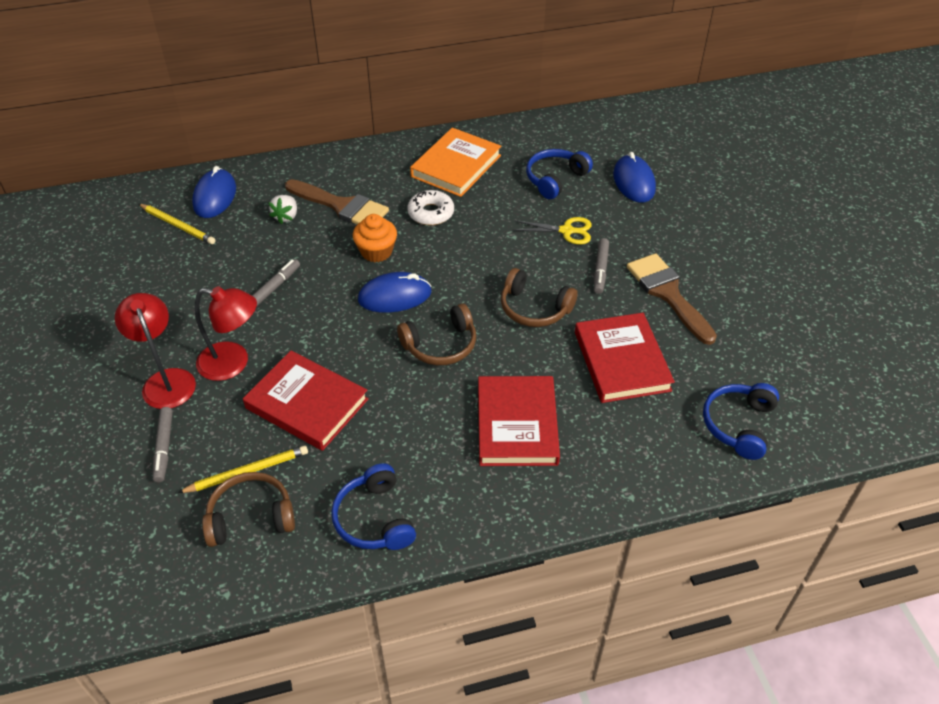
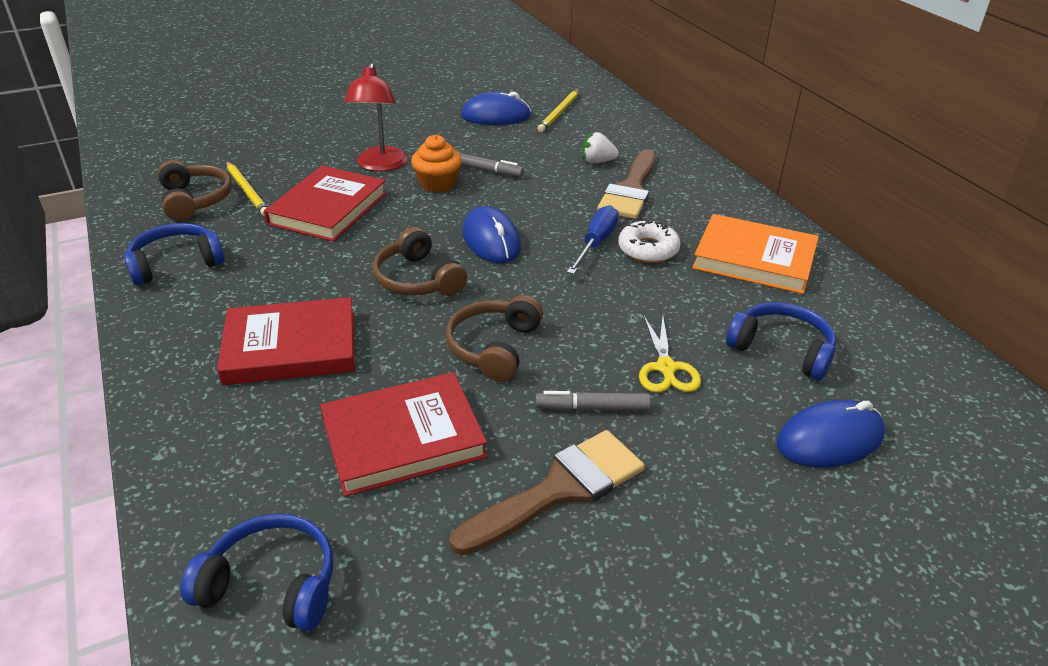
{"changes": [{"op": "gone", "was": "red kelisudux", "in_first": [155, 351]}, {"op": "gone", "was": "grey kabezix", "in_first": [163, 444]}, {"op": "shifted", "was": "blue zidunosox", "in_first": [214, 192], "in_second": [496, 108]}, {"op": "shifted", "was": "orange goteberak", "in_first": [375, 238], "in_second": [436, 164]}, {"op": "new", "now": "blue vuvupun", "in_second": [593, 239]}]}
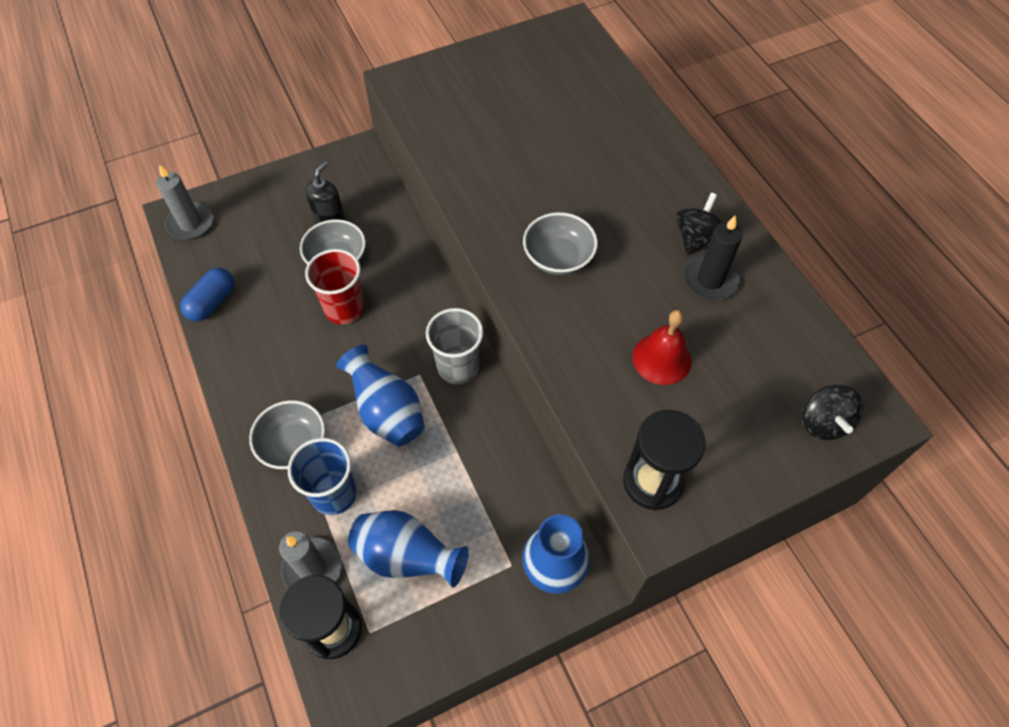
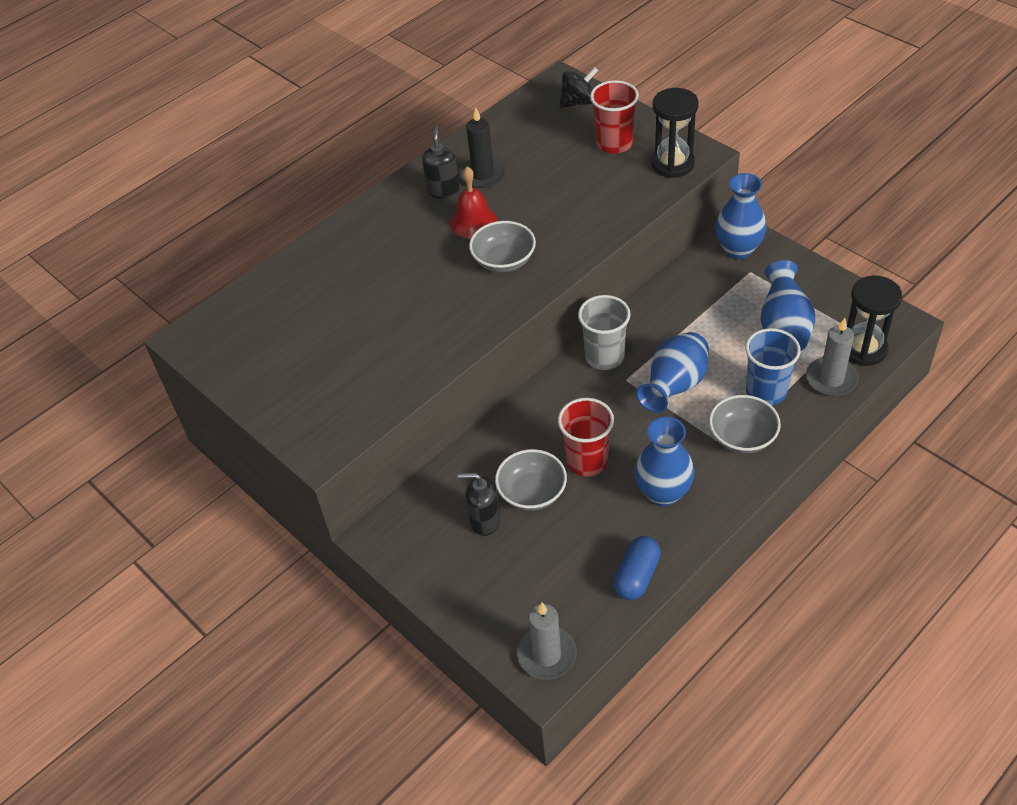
{"changes": [{"op": "rotated", "was": "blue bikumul", "in_first": [207, 294], "in_second": [637, 568], "clockwise": -75}, {"op": "shifted", "was": "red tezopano", "in_first": [662, 347], "in_second": [474, 203]}, {"op": "swapped", "was": "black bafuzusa", "now": "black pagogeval", "in_first": [699, 224], "in_second": [441, 162]}, {"op": "new", "now": "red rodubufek", "in_second": [614, 117]}, {"op": "new", "now": "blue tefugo", "in_second": [665, 462]}]}
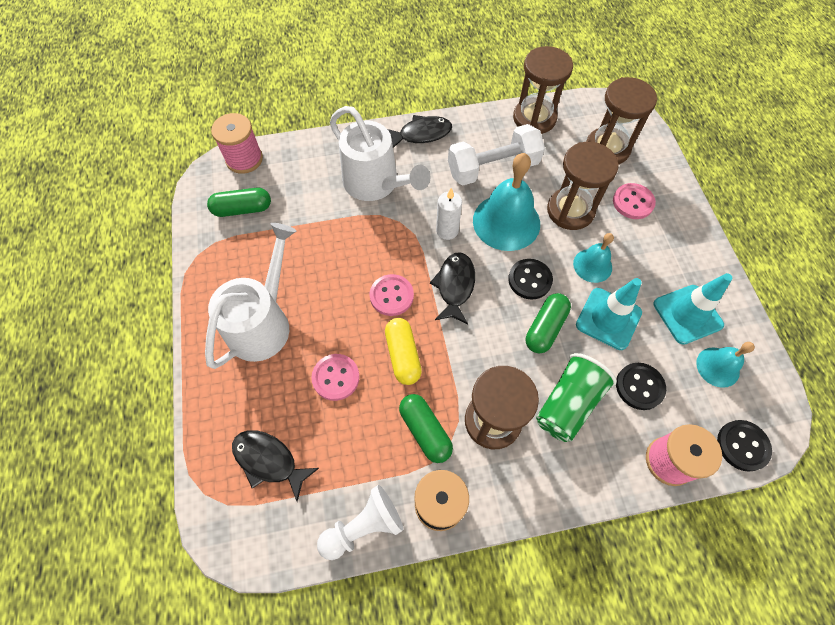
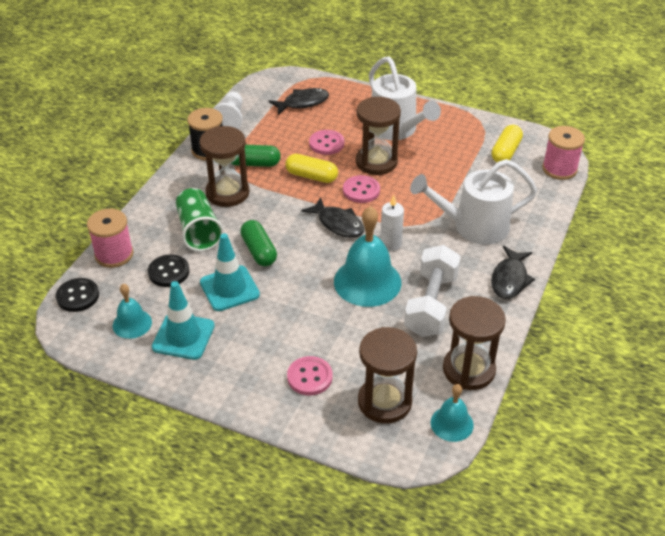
{"changes": [{"op": "repainted", "was": "green bikumul", "now": "yellow bikumul", "in_first": [239, 202], "in_second": [507, 143]}, {"op": "gone", "was": "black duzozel", "in_first": [530, 279]}, {"op": "shifted", "was": "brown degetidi", "in_first": [583, 186], "in_second": [378, 136]}, {"op": "shifted", "was": "turquoise tezopano", "in_first": [593, 258], "in_second": [452, 413]}]}
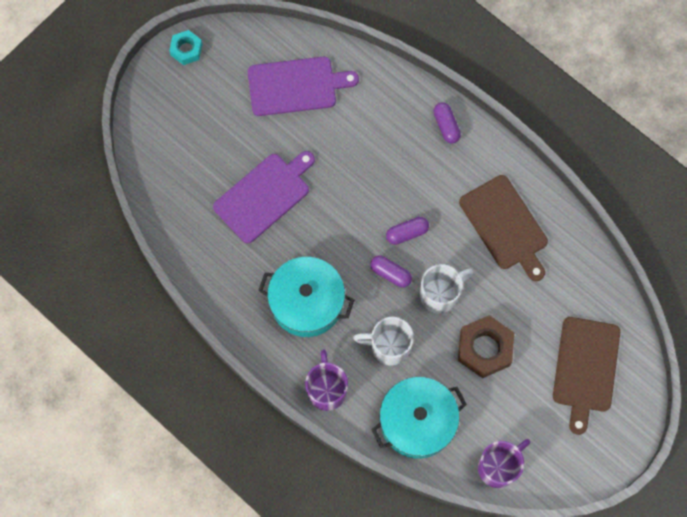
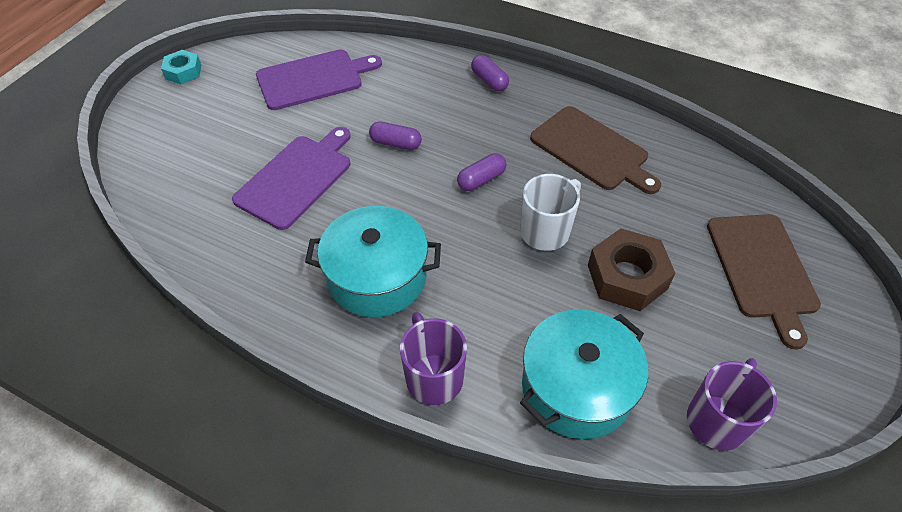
{"changes": [{"op": "gone", "was": "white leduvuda", "in_first": [383, 341]}, {"op": "shifted", "was": "purple bikumul", "in_first": [391, 271], "in_second": [395, 135]}]}
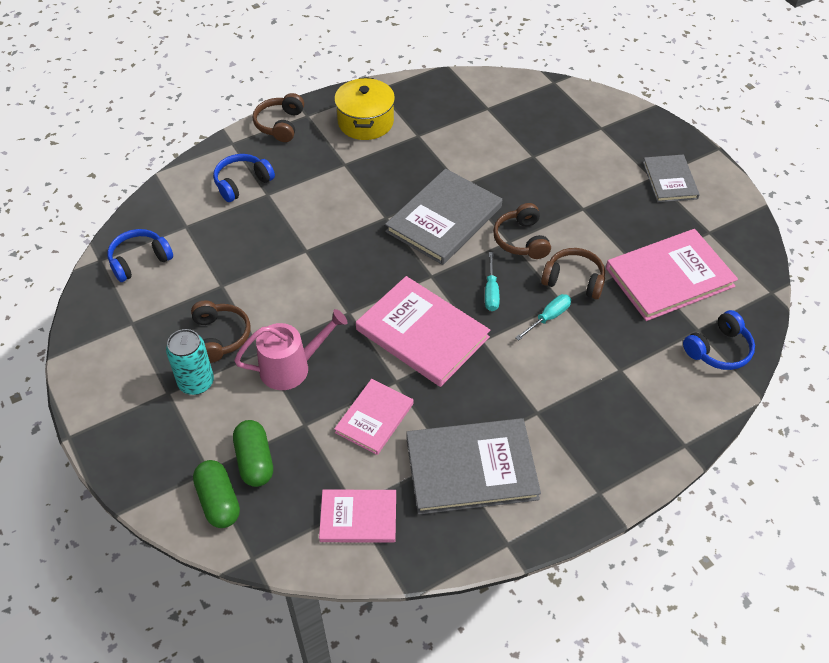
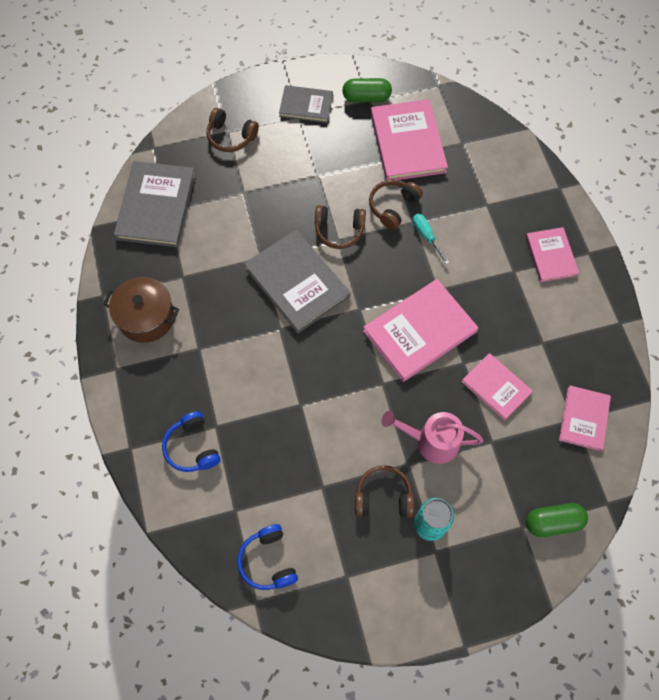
{"changes": [{"op": "shifted", "was": "green bikumul", "in_first": [253, 453], "in_second": [367, 90]}, {"op": "rotated", "was": "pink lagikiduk", "in_first": [291, 349], "in_second": [433, 437], "clockwise": -75}, {"op": "shifted", "was": "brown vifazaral", "in_first": [278, 117], "in_second": [232, 130]}, {"op": "repainted", "was": "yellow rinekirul", "now": "brown rinekirul", "in_first": [364, 109], "in_second": [141, 310]}, {"op": "shifted", "was": "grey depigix", "in_first": [473, 466], "in_second": [154, 204]}, {"op": "gone", "was": "turquoise vuvupun", "in_first": [492, 281]}, {"op": "gone", "was": "blue vifazaral", "in_first": [719, 340]}, {"op": "new", "now": "pink depigix", "in_second": [552, 254]}]}
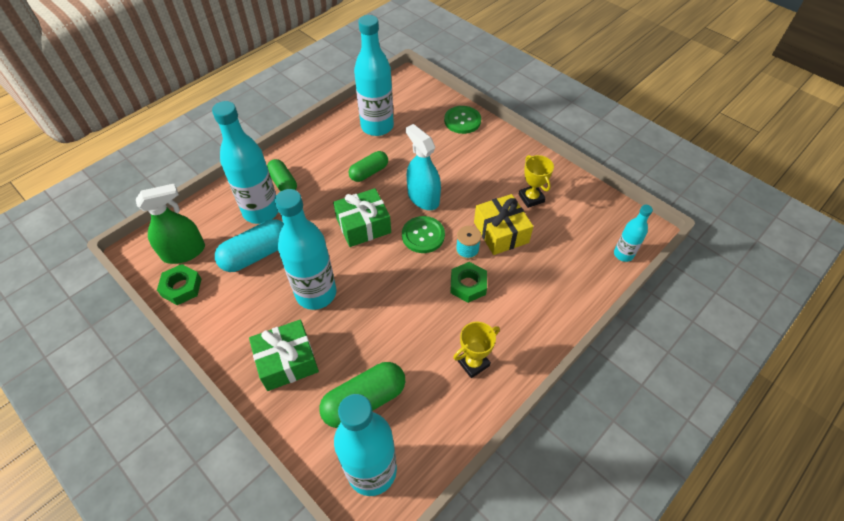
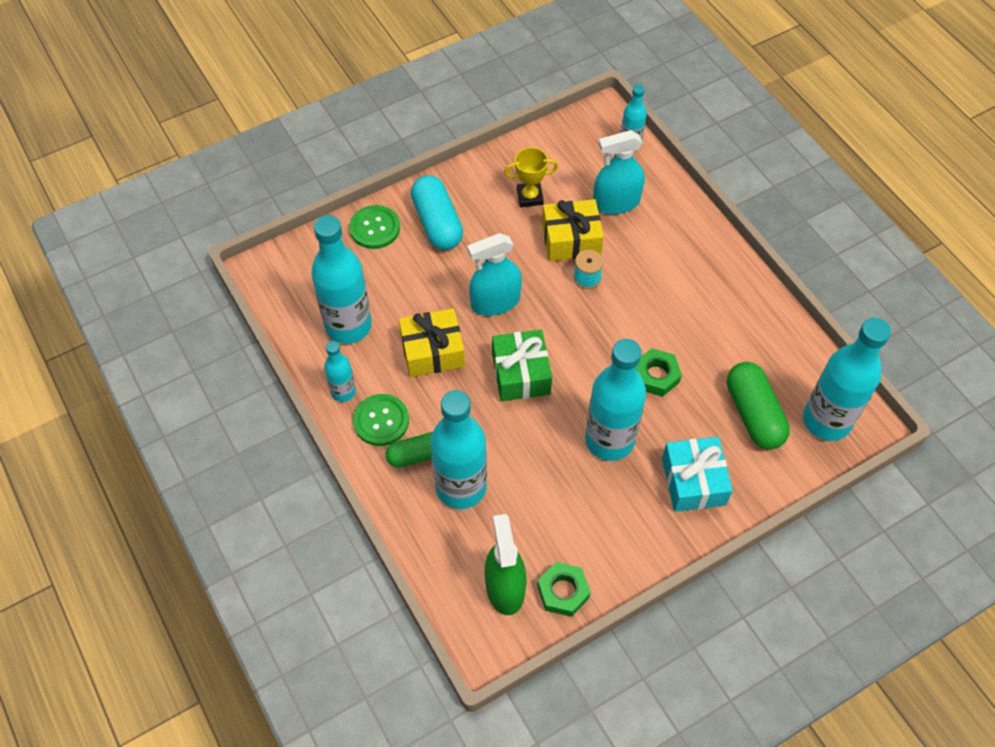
{"changes": [{"op": "shifted", "was": "turquoise bikumul", "in_first": [249, 245], "in_second": [437, 212]}, {"op": "repainted", "was": "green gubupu", "now": "turquoise gubupu", "in_first": [284, 355], "in_second": [697, 474]}, {"op": "swapped", "was": "green bikumul", "now": "yellow gubupu", "in_first": [368, 166], "in_second": [432, 342]}, {"op": "shifted", "was": "green duzozel", "in_first": [423, 234], "in_second": [381, 420]}, {"op": "shifted", "was": "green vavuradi", "in_first": [468, 282], "in_second": [659, 372]}, {"op": "gone", "was": "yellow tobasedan", "in_first": [476, 350]}, {"op": "new", "now": "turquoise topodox", "in_second": [340, 371]}, {"op": "new", "now": "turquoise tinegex", "in_second": [619, 172]}]}
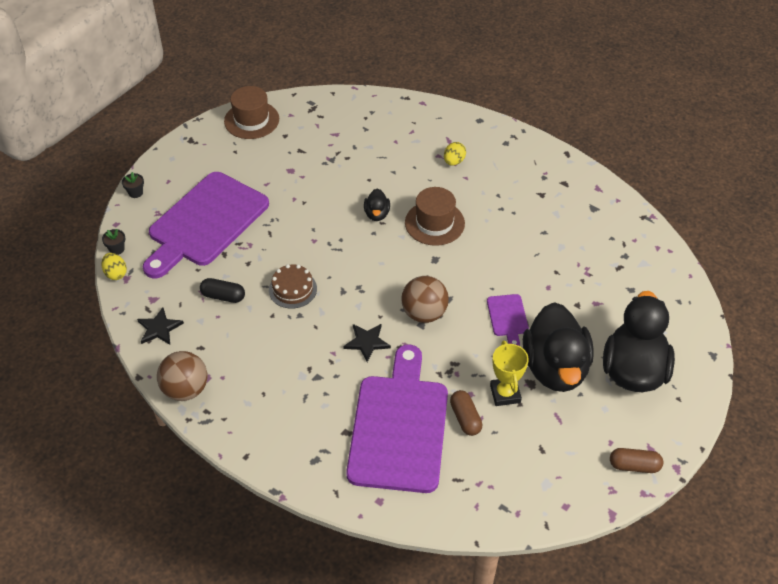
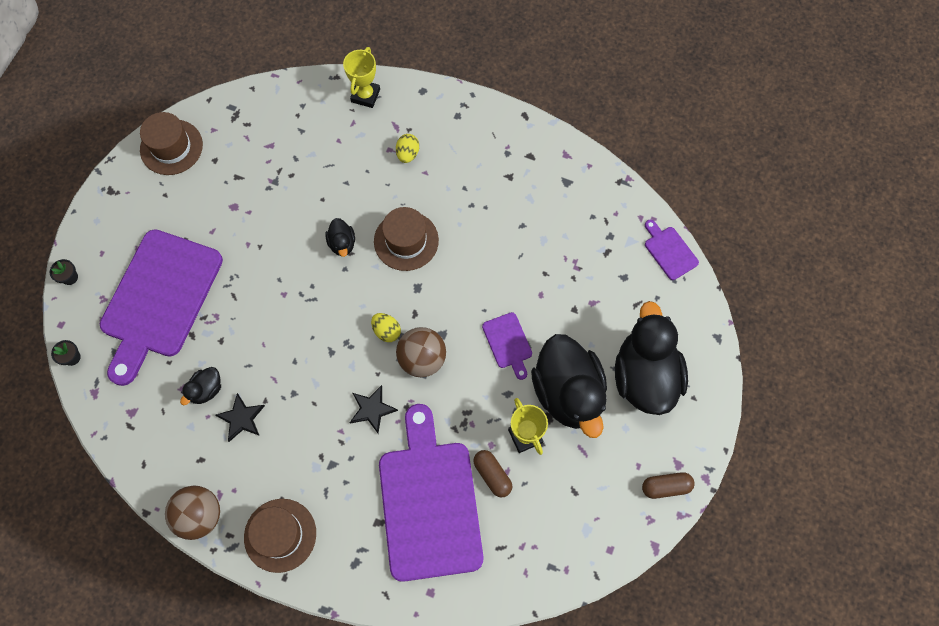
{"changes": [{"op": "shifted", "was": "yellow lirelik", "in_first": [114, 266], "in_second": [386, 327]}, {"op": "shifted", "was": "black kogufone", "in_first": [160, 326], "in_second": [240, 417]}, {"op": "swapped", "was": "black bikumul", "now": "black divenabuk", "in_first": [222, 290], "in_second": [200, 386]}, {"op": "gone", "was": "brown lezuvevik", "in_first": [293, 286]}, {"op": "new", "now": "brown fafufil", "in_second": [280, 536]}, {"op": "new", "now": "yellow tobasedan", "in_second": [361, 77]}, {"op": "new", "now": "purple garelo", "in_second": [672, 250]}]}
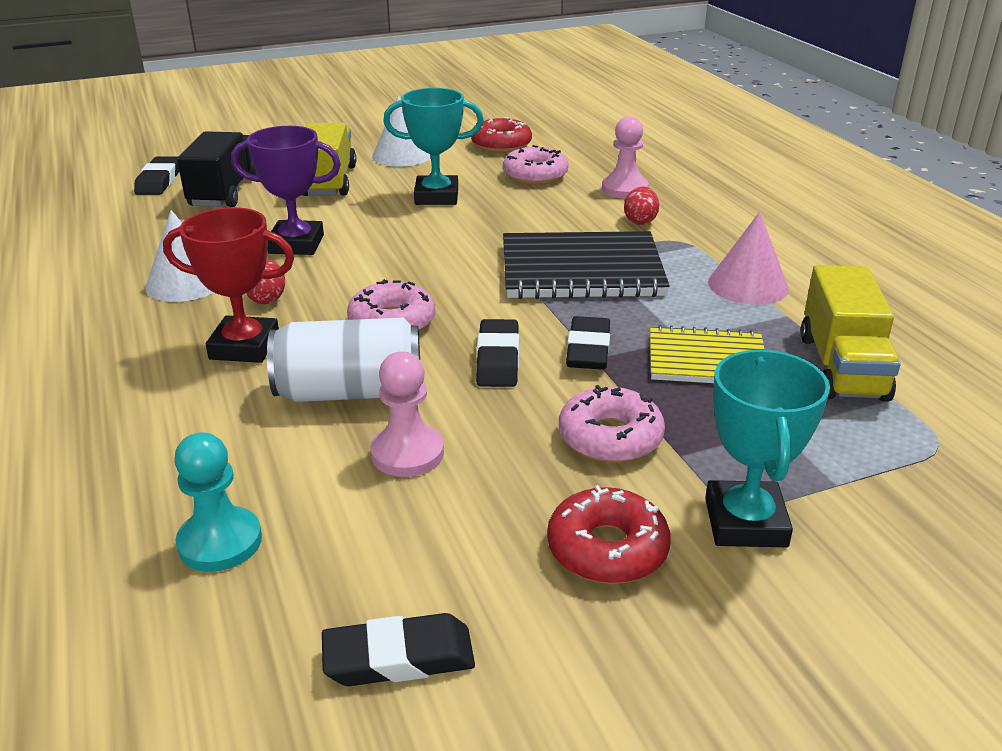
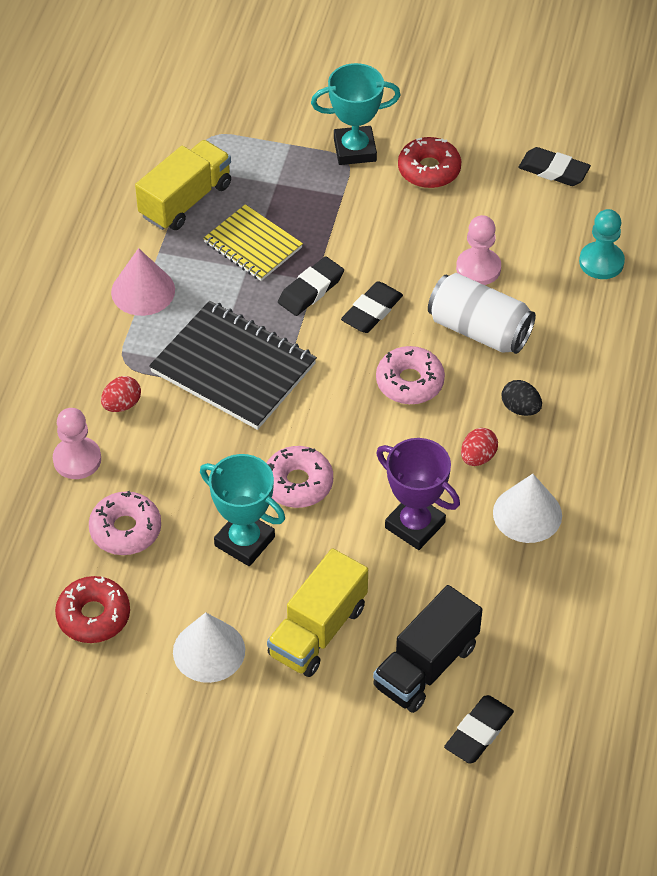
{"changes": [{"op": "swapped", "was": "red tobasedan", "now": "black lirelik", "in_first": [228, 285], "in_second": [522, 398]}, {"op": "shifted", "was": "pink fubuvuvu", "in_first": [612, 424], "in_second": [300, 477]}, {"op": "rotated", "was": "turquoise tobasedan", "in_first": [767, 448], "in_second": [356, 114], "clockwise": 45}]}
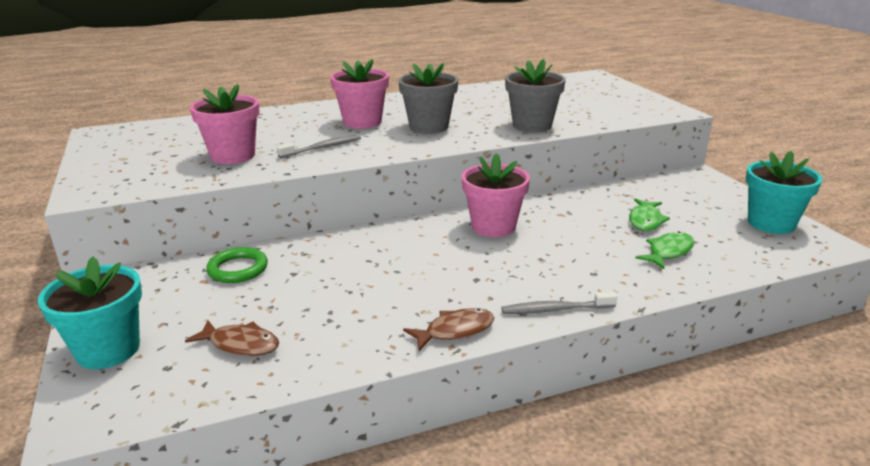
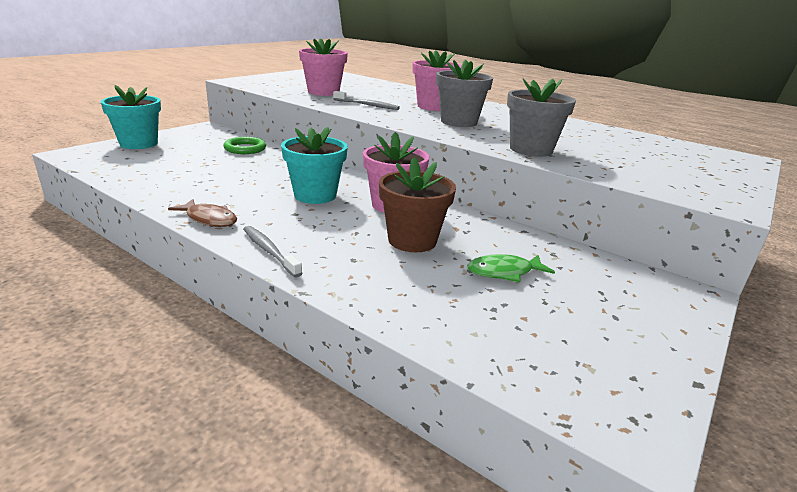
{"changes": [{"op": "gone", "was": "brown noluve", "in_first": [232, 338]}, {"op": "gone", "was": "green noluve", "in_first": [664, 250]}, {"op": "shifted", "was": "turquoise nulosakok", "in_first": [784, 192], "in_second": [314, 165]}, {"op": "new", "now": "brown nulosakok", "in_second": [417, 204]}]}
